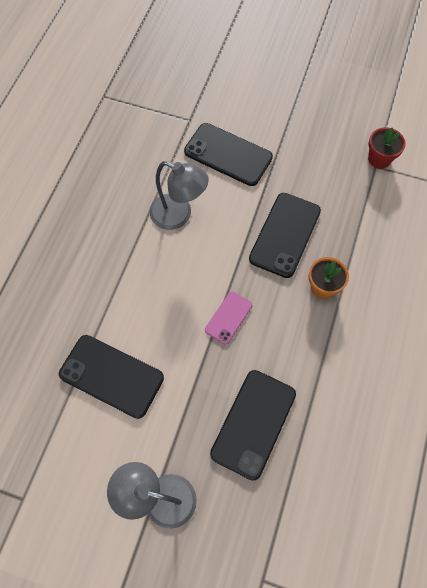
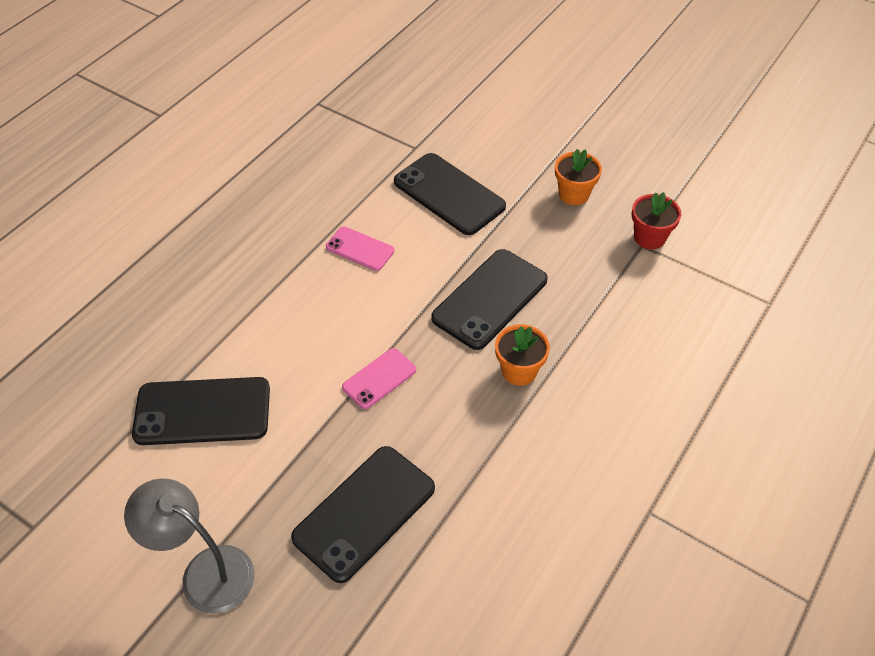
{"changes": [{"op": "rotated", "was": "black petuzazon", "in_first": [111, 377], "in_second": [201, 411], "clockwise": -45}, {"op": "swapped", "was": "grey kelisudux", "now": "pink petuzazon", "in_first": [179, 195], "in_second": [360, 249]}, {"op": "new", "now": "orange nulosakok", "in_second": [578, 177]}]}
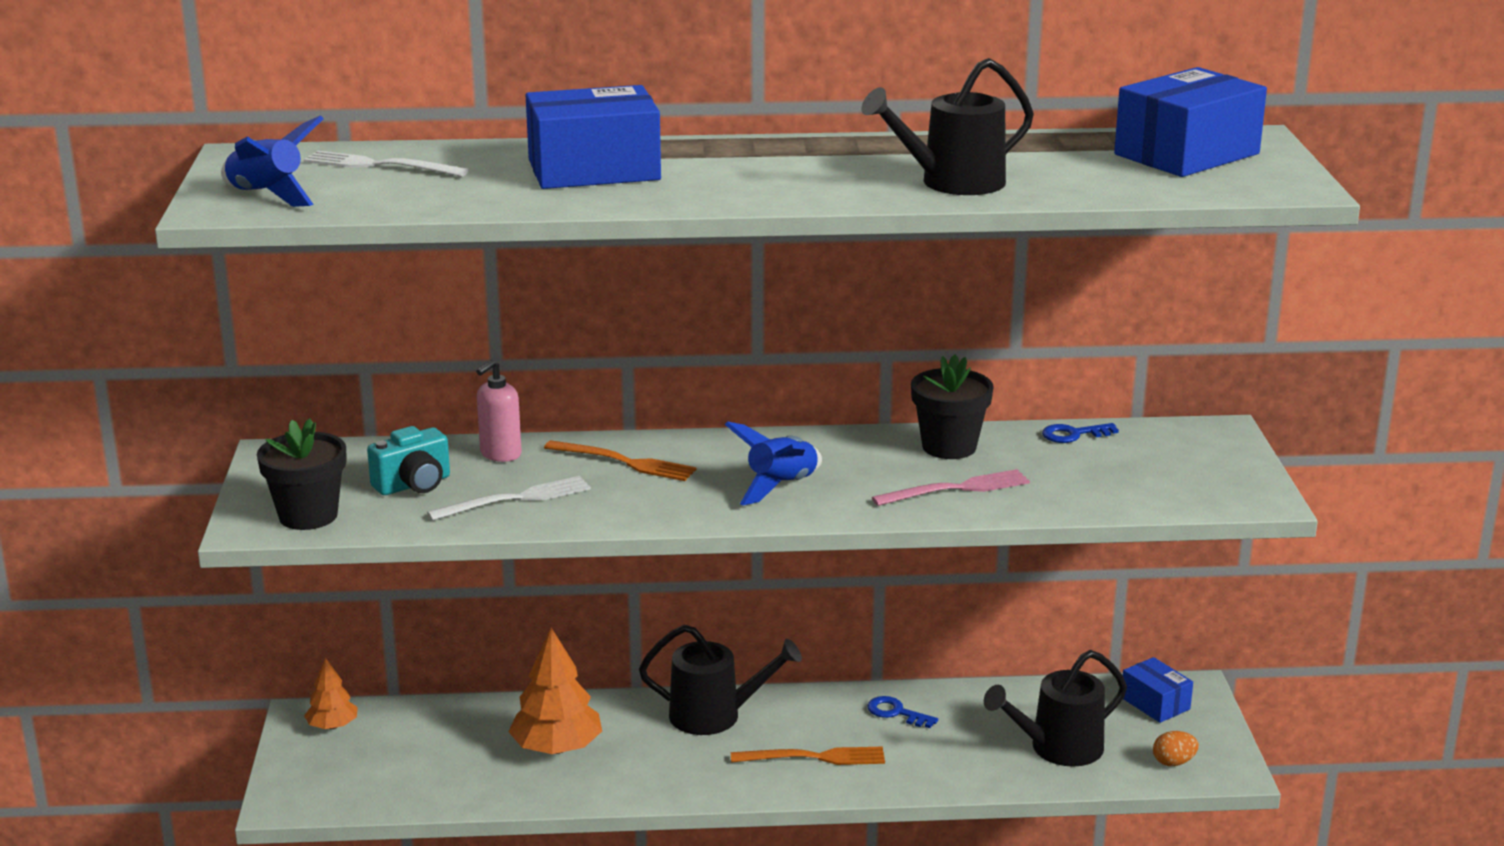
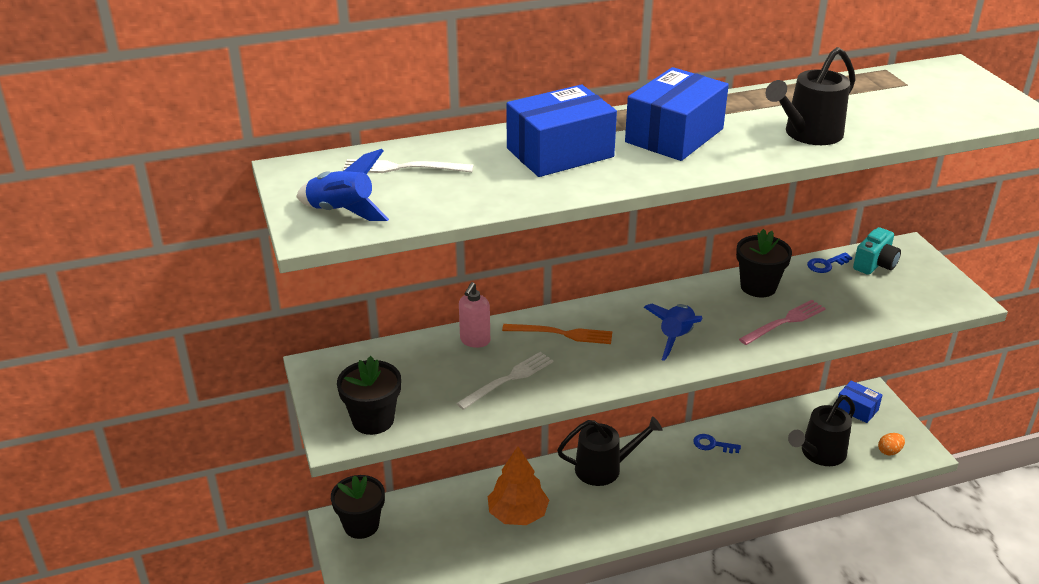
{"changes": [{"op": "swapped", "was": "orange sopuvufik", "now": "black nulosakok", "in_first": [331, 693], "in_second": [358, 507]}, {"op": "shifted", "was": "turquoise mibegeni", "in_first": [408, 460], "in_second": [877, 251]}, {"op": "gone", "was": "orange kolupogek", "in_first": [808, 756]}, {"op": "shifted", "was": "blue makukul", "in_first": [1190, 122], "in_second": [677, 114]}]}
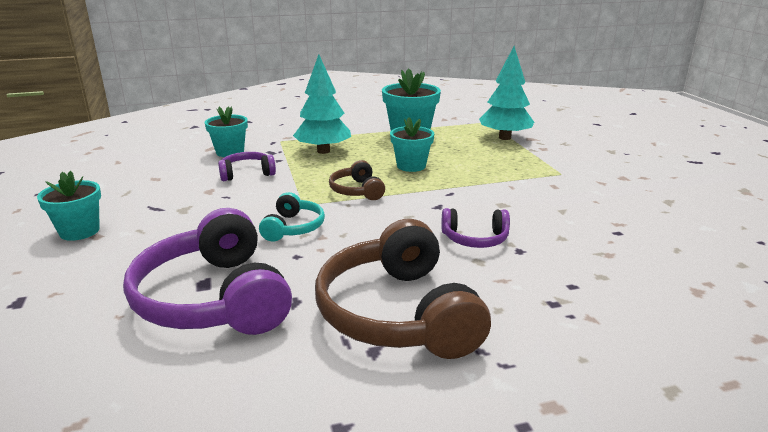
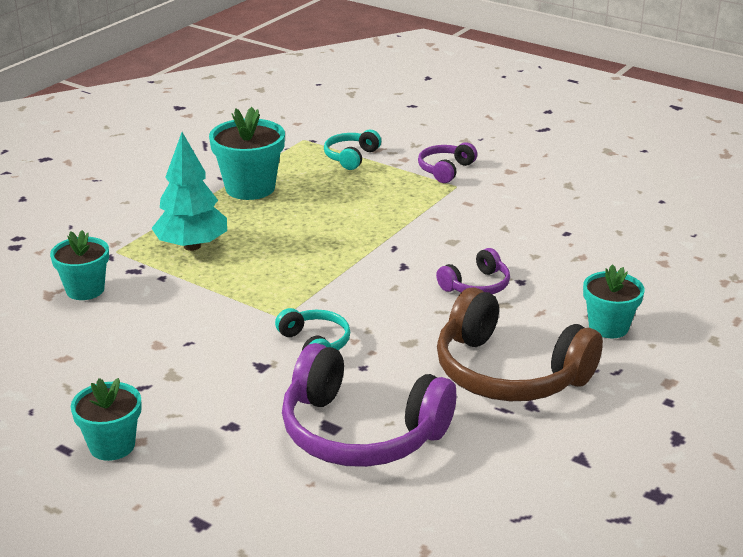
{"changes": [{"op": "shifted", "was": "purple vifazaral", "in_first": [247, 166], "in_second": [447, 162]}, {"op": "gone", "was": "brown vifazaral", "in_first": [357, 180]}, {"op": "shifted", "was": "turquoise nulosakok", "in_first": [412, 144], "in_second": [613, 301]}, {"op": "swapped", "was": "turquoise sopuvufik", "now": "turquoise vifazaral", "in_first": [506, 93], "in_second": [352, 150]}]}
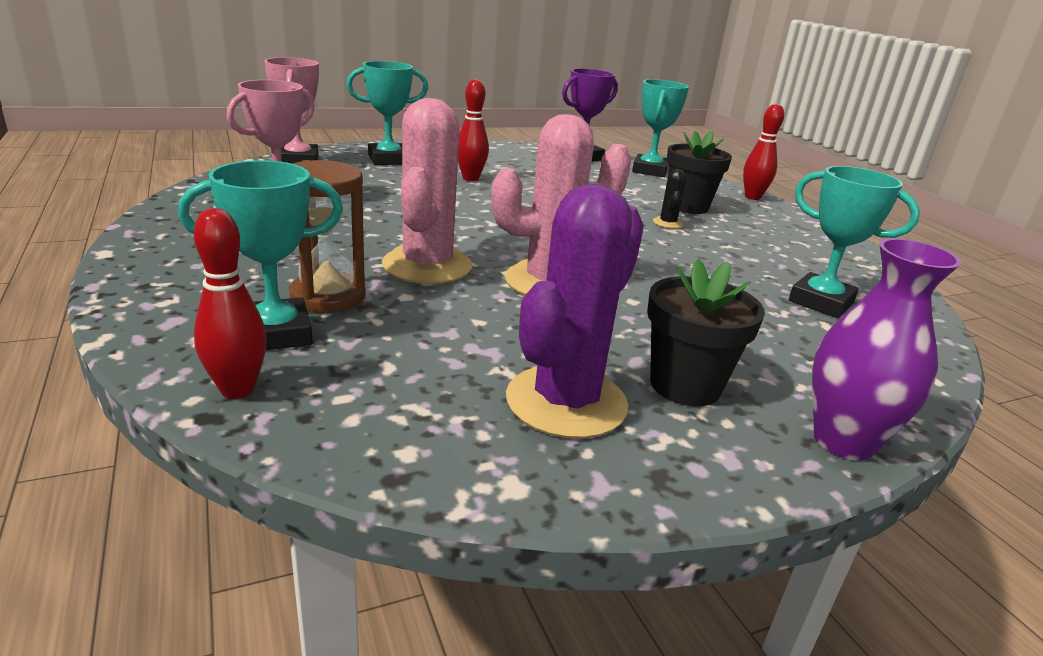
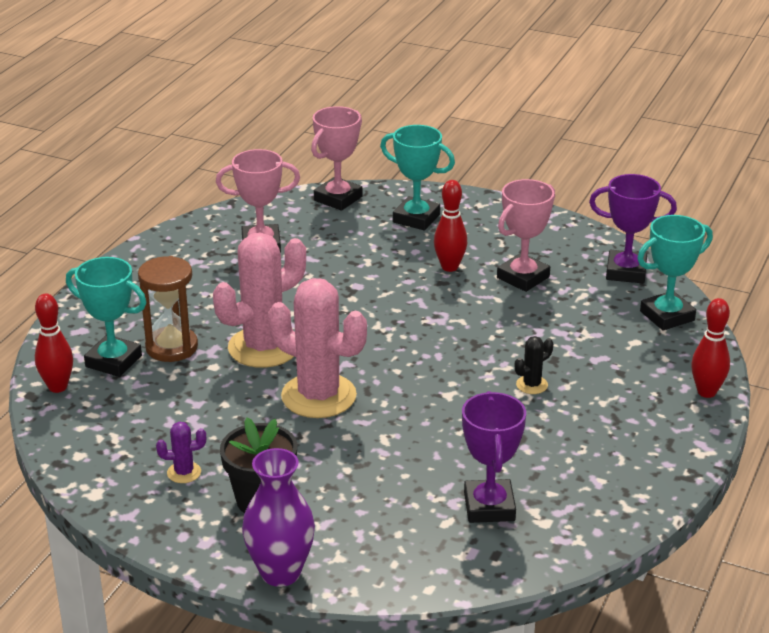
{"changes": [{"op": "scaled", "was": "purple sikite", "in_first": [575, 311], "in_second": [181, 452], "ratio": 0.43}, {"op": "gone", "was": "black nulosakok", "in_first": [699, 172]}, {"op": "repainted", "was": "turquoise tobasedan", "now": "purple tobasedan", "in_first": [854, 242], "in_second": [494, 457]}, {"op": "new", "now": "pink tobasedan", "in_second": [526, 235]}]}
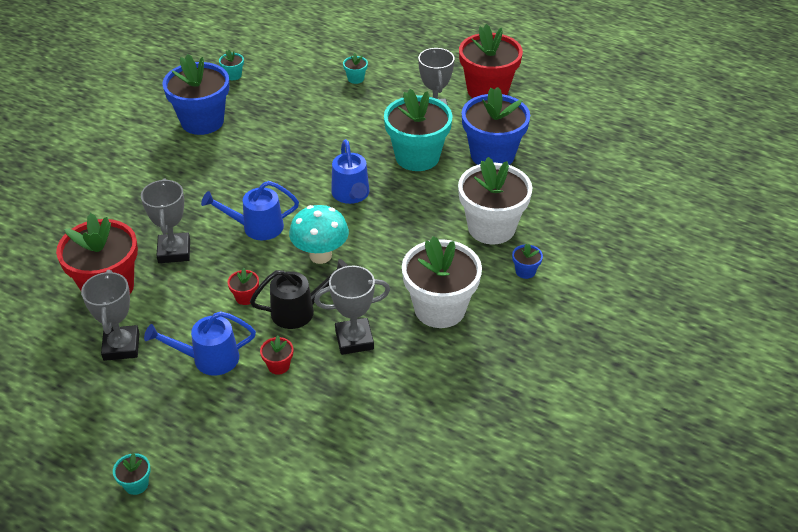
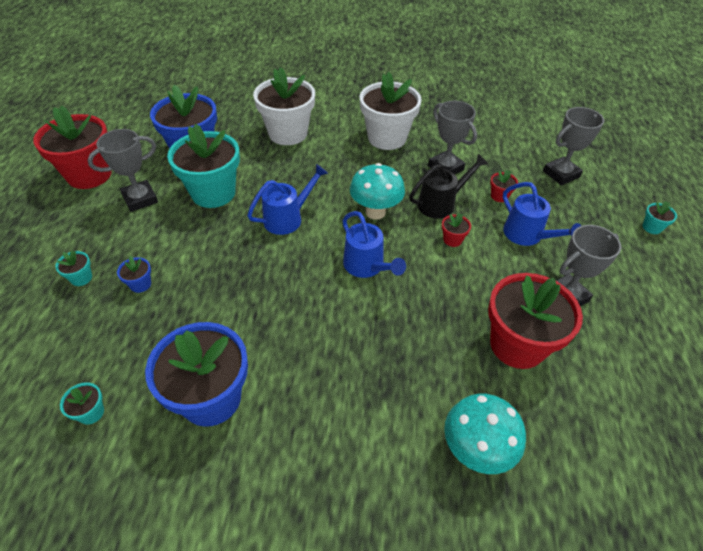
{"changes": [{"op": "shifted", "was": "grey tobasedan", "in_first": [165, 220], "in_second": [573, 146]}, {"op": "rotated", "was": "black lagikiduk", "in_first": [299, 294], "in_second": [448, 186], "clockwise": 105}, {"op": "shifted", "was": "blue nulosakok", "in_first": [527, 261], "in_second": [134, 274]}, {"op": "new", "now": "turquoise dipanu", "in_second": [485, 434]}]}
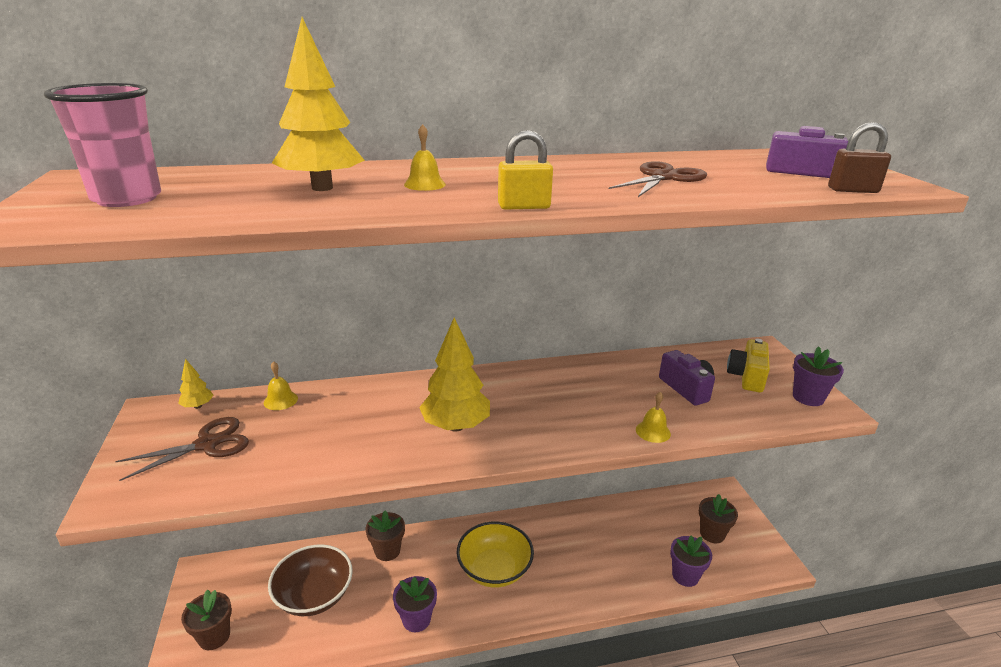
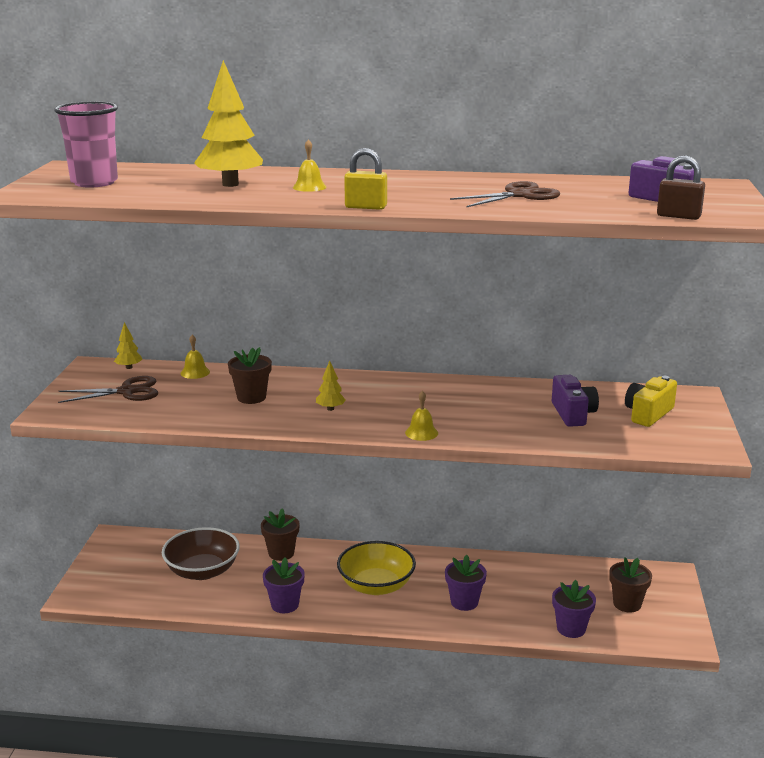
{"changes": [{"op": "shifted", "was": "brown nulosakok", "in_first": [206, 619], "in_second": [250, 375]}, {"op": "scaled", "was": "yellow sopuvufik", "in_first": [454, 374], "in_second": [331, 385], "ratio": 0.47}, {"op": "shifted", "was": "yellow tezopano", "in_first": [653, 417], "in_second": [421, 416]}, {"op": "shifted", "was": "purple nulosakok", "in_first": [818, 376], "in_second": [466, 583]}]}
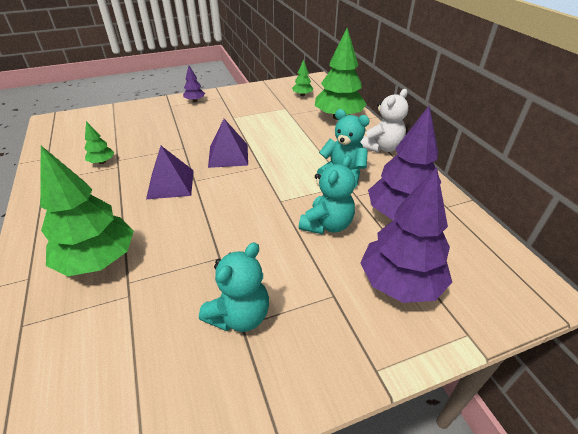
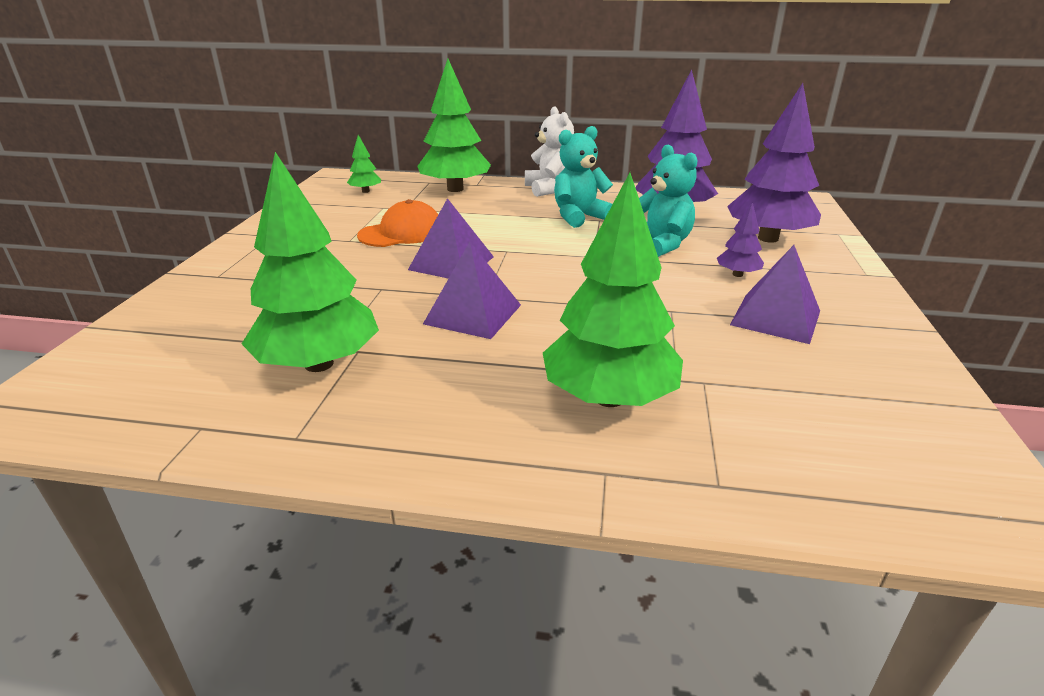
{"changes": [{"op": "scaled", "was": "green sopuvufik", "in_first": [99, 142], "in_second": [310, 262], "ratio": 2.18}, {"op": "shifted", "was": "purple sopuvufik", "in_first": [194, 84], "in_second": [740, 239]}, {"op": "swapped", "was": "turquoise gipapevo", "now": "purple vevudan", "in_first": [234, 287], "in_second": [775, 294]}, {"op": "new", "now": "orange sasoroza", "in_second": [397, 223]}]}
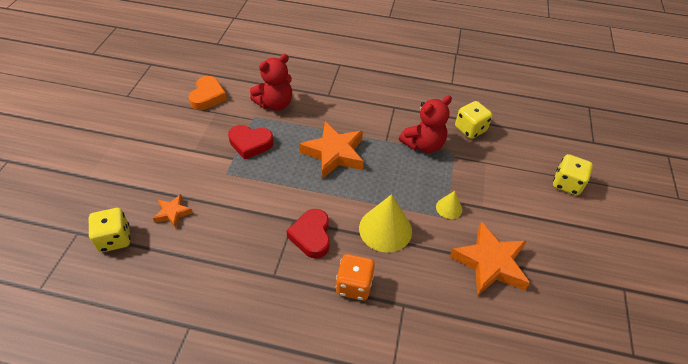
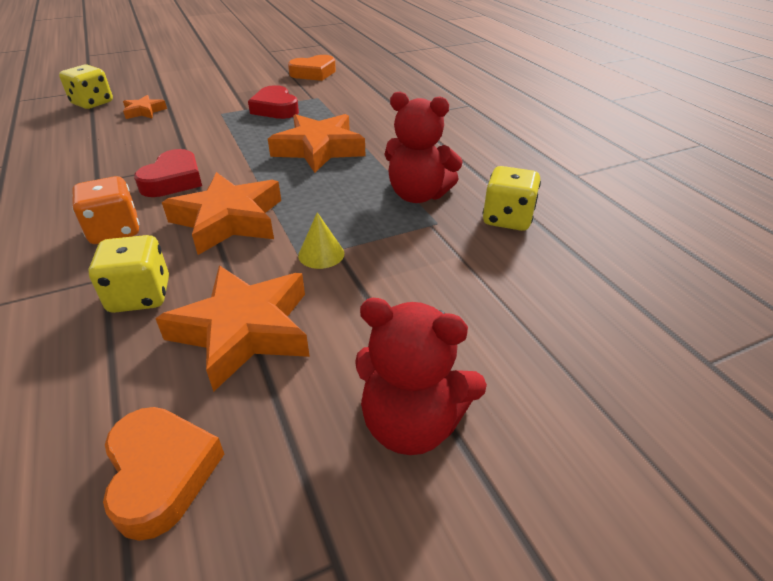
{"changes": [{"op": "shifted", "was": "red gipapevo", "in_first": [271, 82], "in_second": [421, 376]}, {"op": "rotated", "was": "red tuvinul", "in_first": [308, 234], "in_second": [168, 173], "clockwise": 150}, {"op": "swapped", "was": "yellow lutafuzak", "now": "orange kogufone", "in_first": [385, 223], "in_second": [221, 213]}, {"op": "shifted", "was": "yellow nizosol", "in_first": [573, 174], "in_second": [128, 274]}, {"op": "new", "now": "orange tuvinul", "in_second": [163, 474]}]}
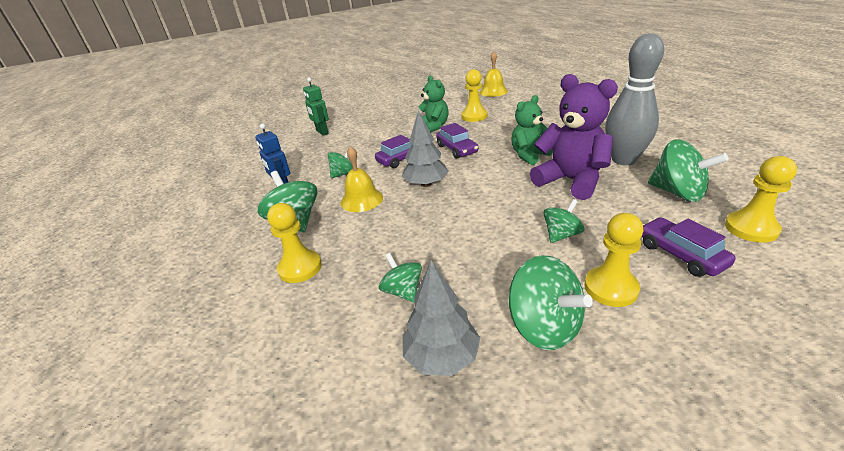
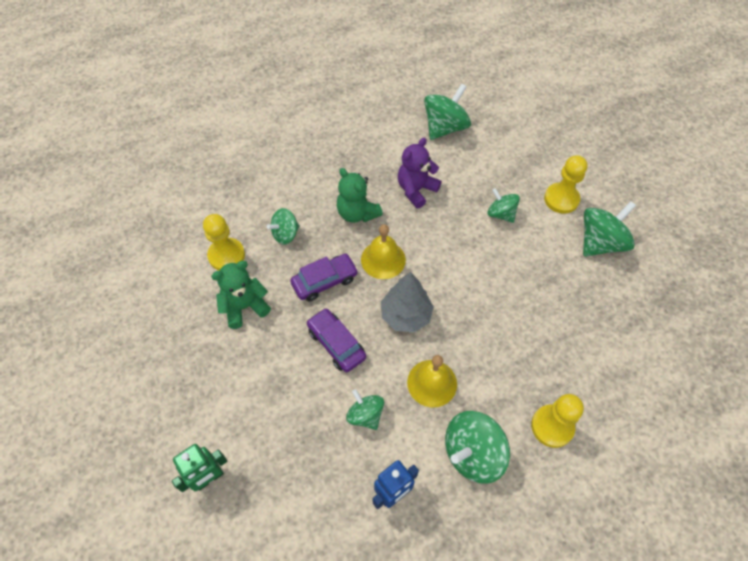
{"changes": [{"op": "shifted", "was": "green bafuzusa", "in_first": [400, 278], "in_second": [283, 226]}, {"op": "gone", "was": "grey sopuvufik", "in_first": [441, 318]}, {"op": "shifted", "was": "yellow tezopano", "in_first": [493, 74], "in_second": [383, 251]}, {"op": "scaled", "was": "purple gipapevo", "in_first": [574, 137], "in_second": [419, 173], "ratio": 0.64}, {"op": "gone", "was": "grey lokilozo", "in_first": [634, 99]}, {"op": "gone", "was": "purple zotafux", "in_first": [688, 247]}, {"op": "gone", "was": "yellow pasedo", "in_first": [761, 199]}]}
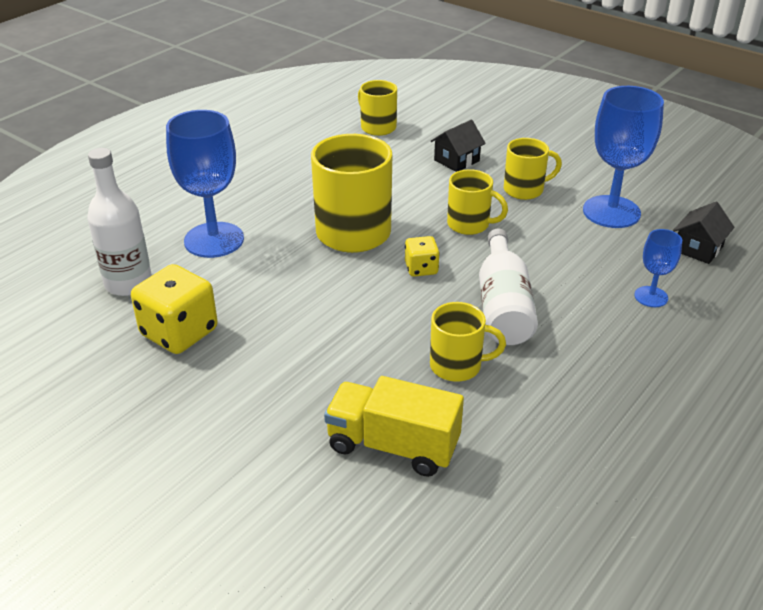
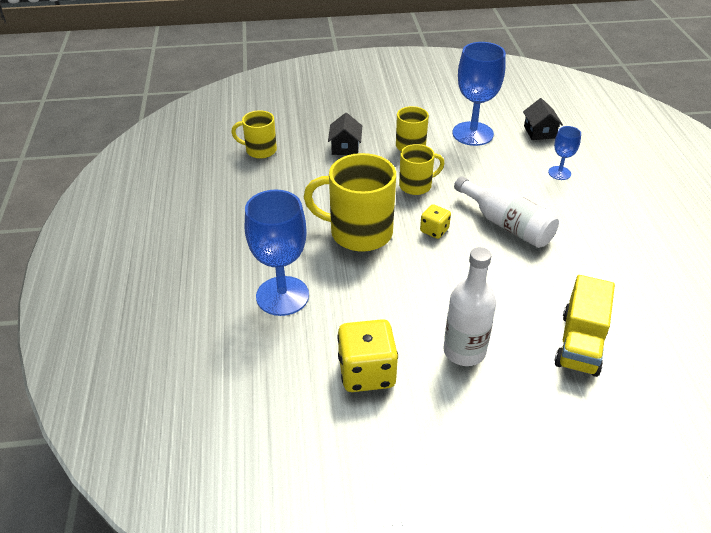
{"changes": [{"op": "shifted", "was": "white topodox", "in_first": [119, 222], "in_second": [469, 306]}, {"op": "rotated", "was": "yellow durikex", "in_first": [394, 426], "in_second": [584, 326], "clockwise": -45}, {"op": "gone", "was": "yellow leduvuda", "in_first": [468, 342]}]}
